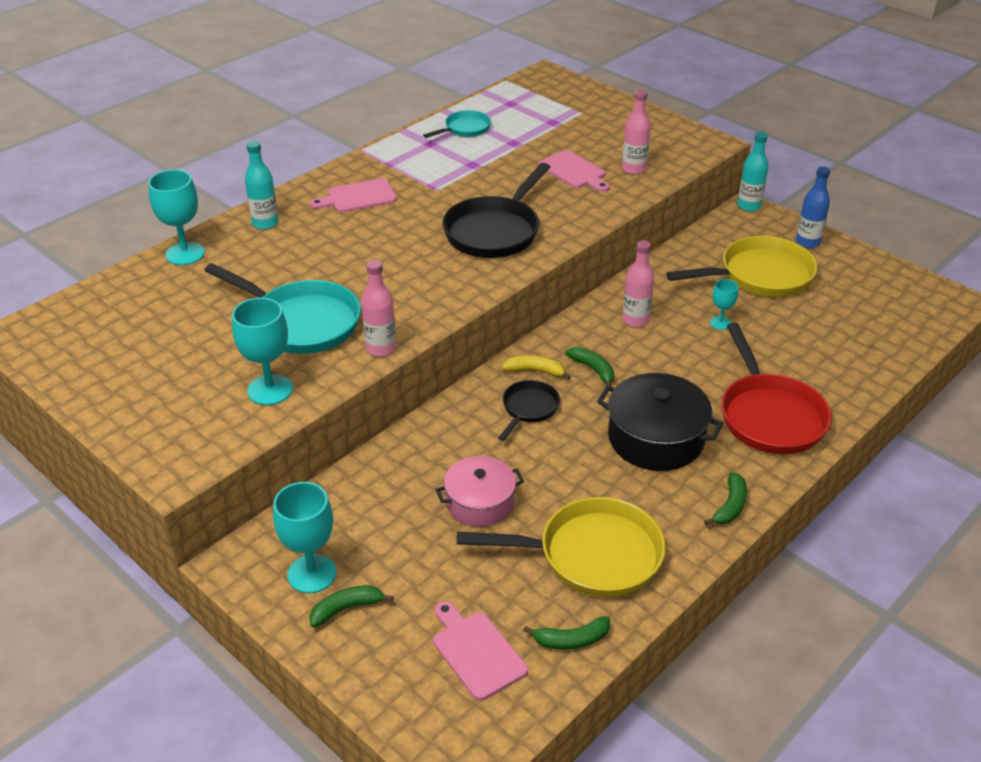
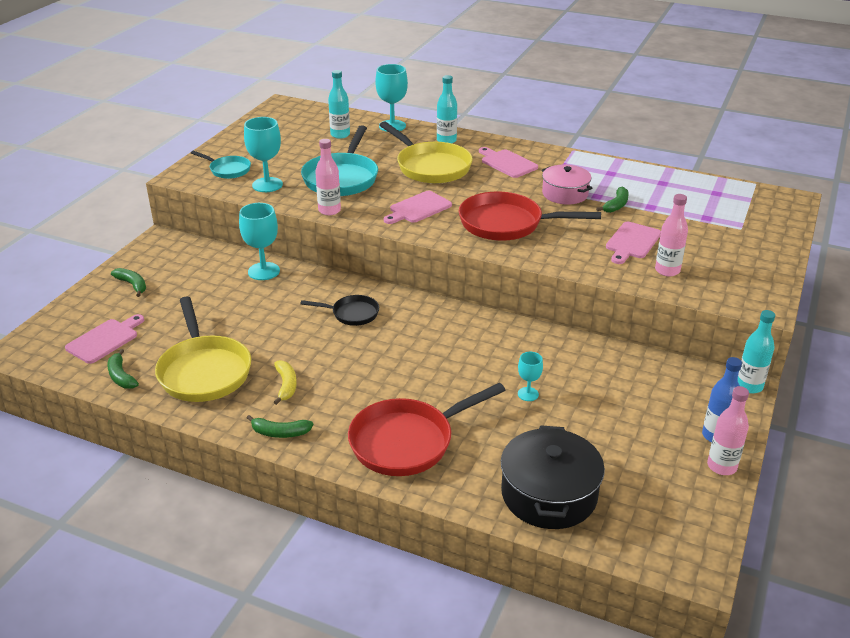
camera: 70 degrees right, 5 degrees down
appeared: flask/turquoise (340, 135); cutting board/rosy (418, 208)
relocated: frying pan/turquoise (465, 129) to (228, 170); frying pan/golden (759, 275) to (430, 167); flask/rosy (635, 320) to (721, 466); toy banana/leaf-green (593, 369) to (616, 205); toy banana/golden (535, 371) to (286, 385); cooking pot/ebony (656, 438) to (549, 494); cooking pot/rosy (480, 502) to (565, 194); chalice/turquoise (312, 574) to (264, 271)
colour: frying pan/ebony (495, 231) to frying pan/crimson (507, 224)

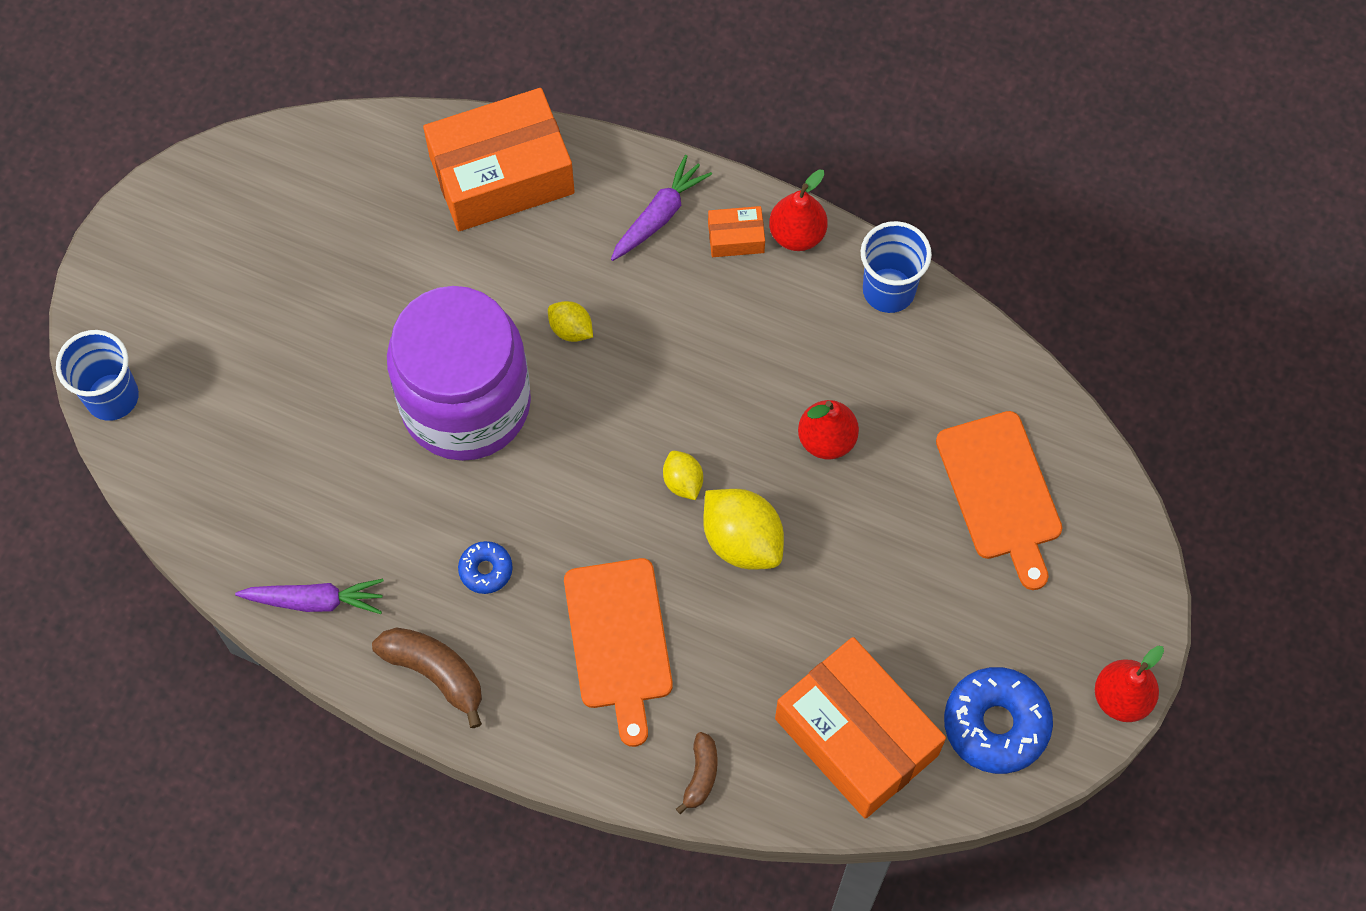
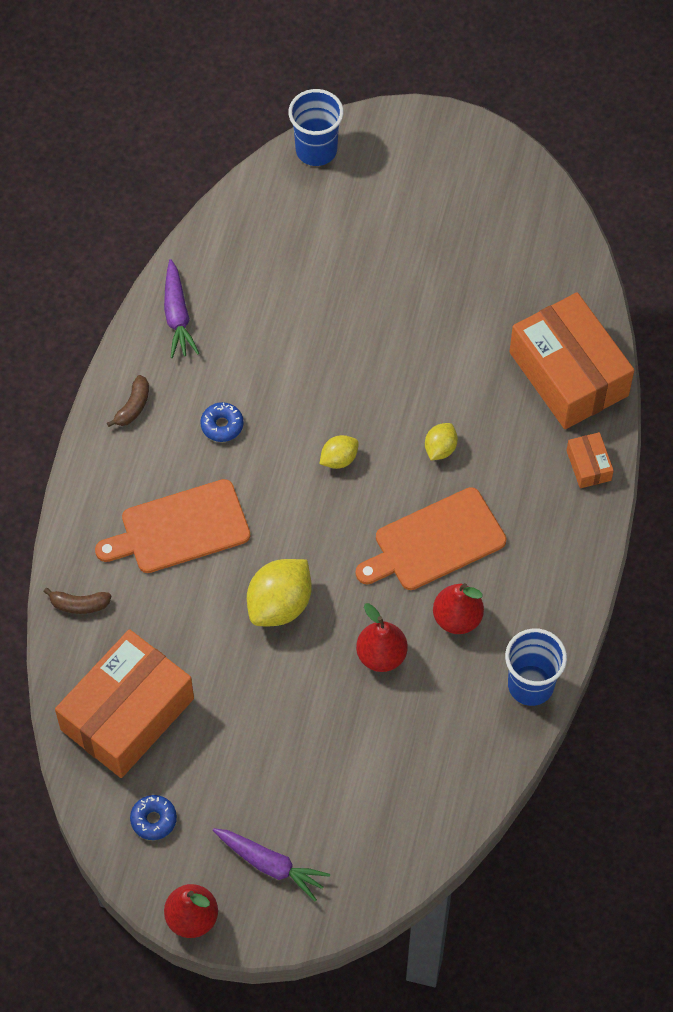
camera: 80 degrees right, 5 degrees down
missing: preserve jar/violet (466, 403)
relocated: carrot/violet (659, 216) to (270, 865); toy pear/crimson (797, 234) to (457, 618); box/orange-coloured (736, 238) to (588, 465); cutting board/orange-coloured (1001, 491) to (435, 542); lemon/golden (683, 482) to (339, 459)
size: toy banana/brown (435, 673) = (133, 406) x0.61; doughnut/cobalt (996, 724) = (153, 820) x0.52

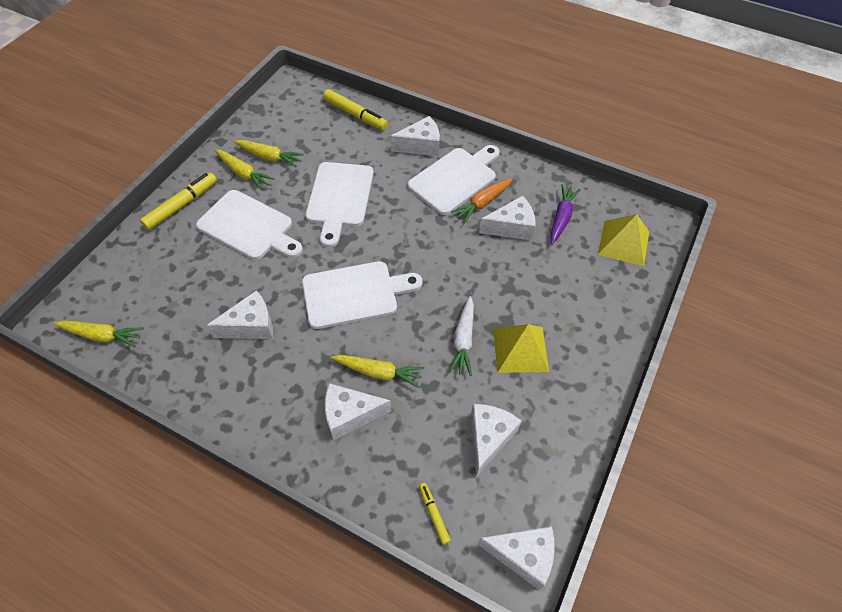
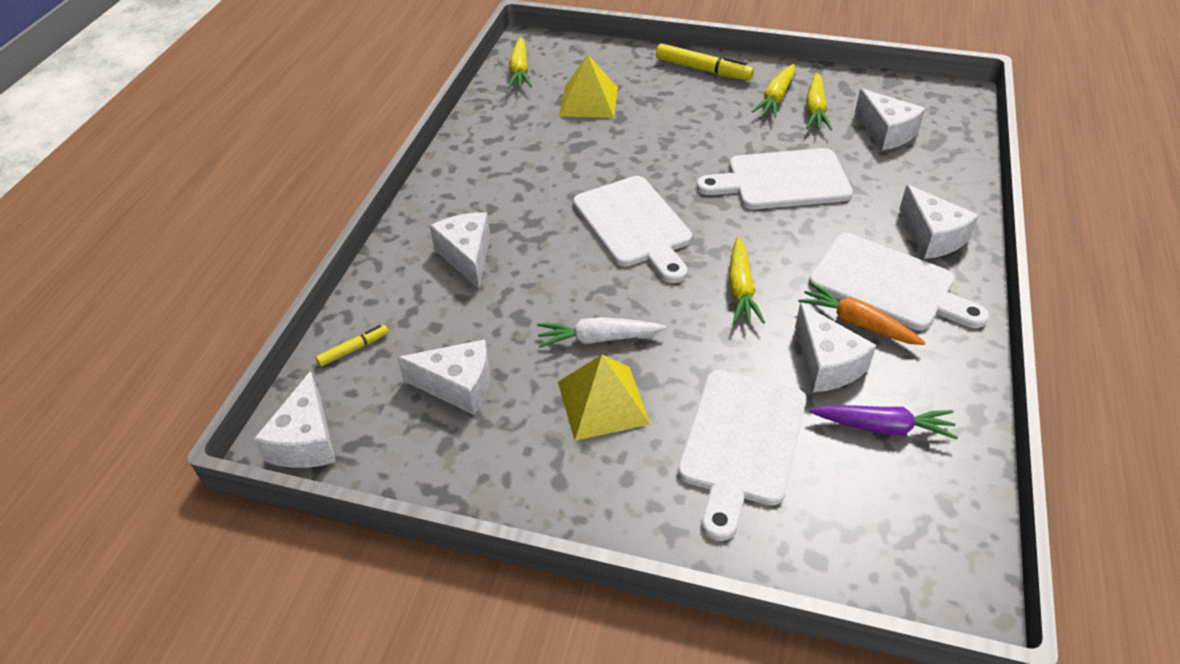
camera: 80 degrees right, 10 degrees down
missing: felt pen/golden (355, 114)
relocated: cutting board/white (249, 227) to (741, 443); pyramid shape/golden (623, 243) to (588, 101); piece of cheese/white (251, 326) to (886, 132); carrot/golden (379, 372) to (741, 289)

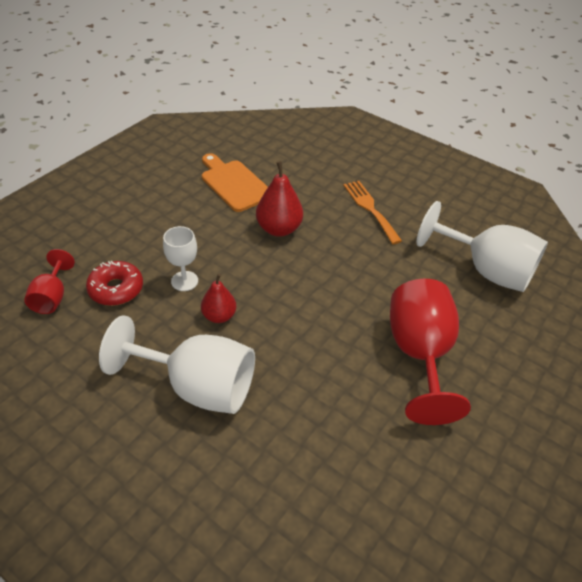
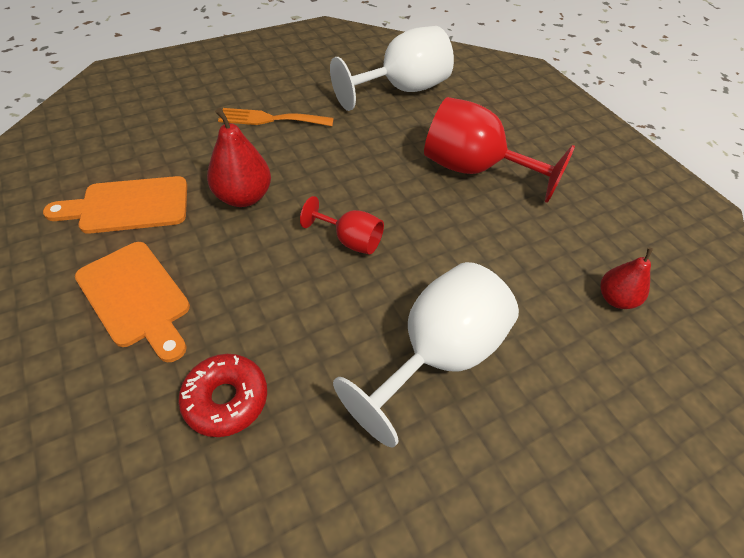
camera: 65 degrees left, 5 degrees up
missing: chalice/white (184, 281)
appeared: cutting board/orange-coloured (136, 297)
relocated: chalice/crimson (52, 297) to (350, 240); toy pear/crimson (219, 316) to (615, 299)

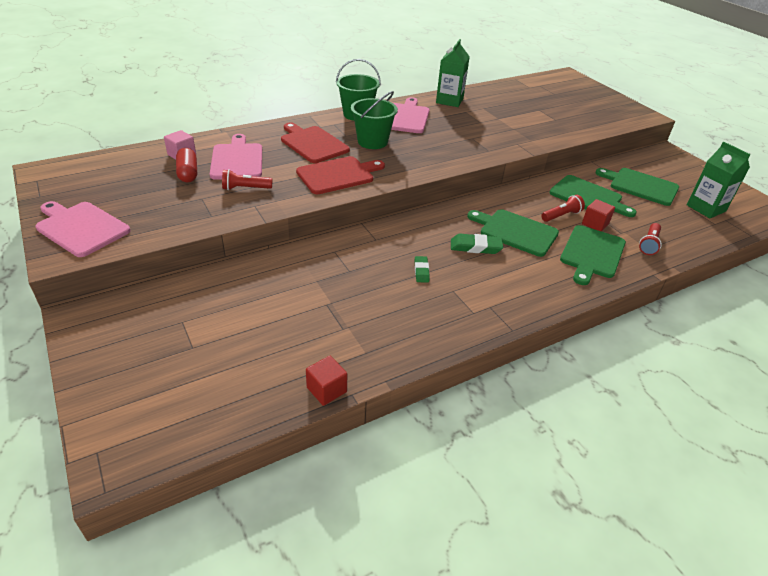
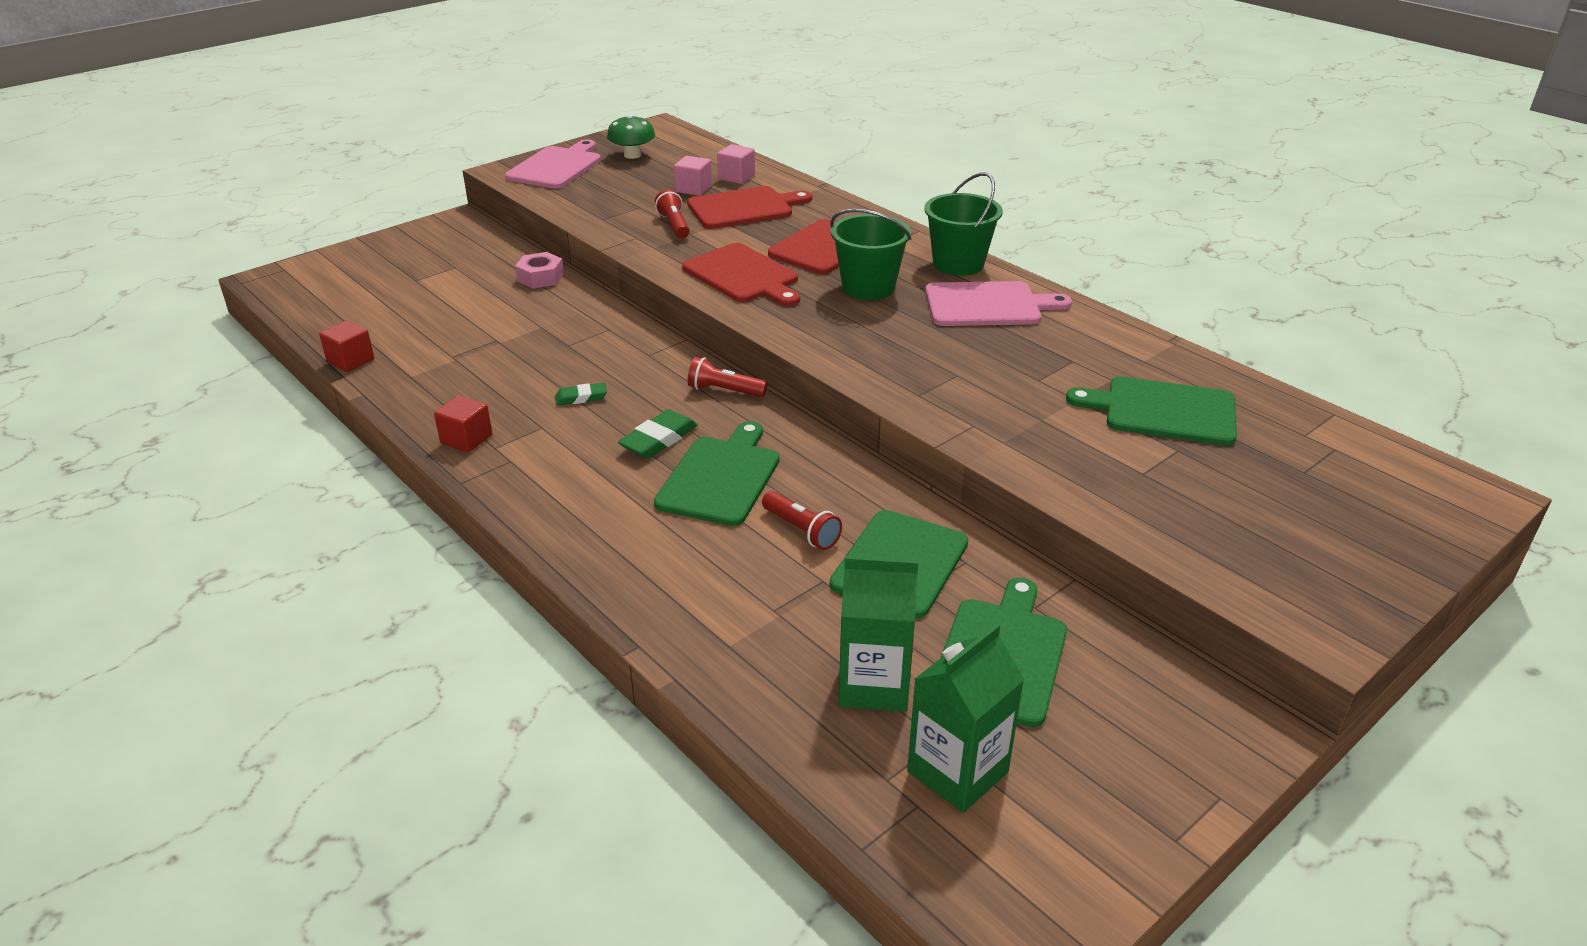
camera: 80 degrees right, 5 degrees down
appeared: fungus/leaf-green (632, 155); hexagon nut/rosy (540, 277)
relocated: milk carton/leaf-green (449, 101) to (874, 685); cube/crimson (595, 224) to (466, 439); flashlight/crimson (649, 244) to (724, 391); cutting board/leaf-green (591, 253) to (1163, 411)
exchanged: capsule/crimson (188, 173) to cube/rosy (693, 189)
colour: cutting board/rosy (237, 160) to cutting board/crimson (744, 208)
spun: eraser/leaf-green (475, 247) = (659, 439) 45 degrees clockwise

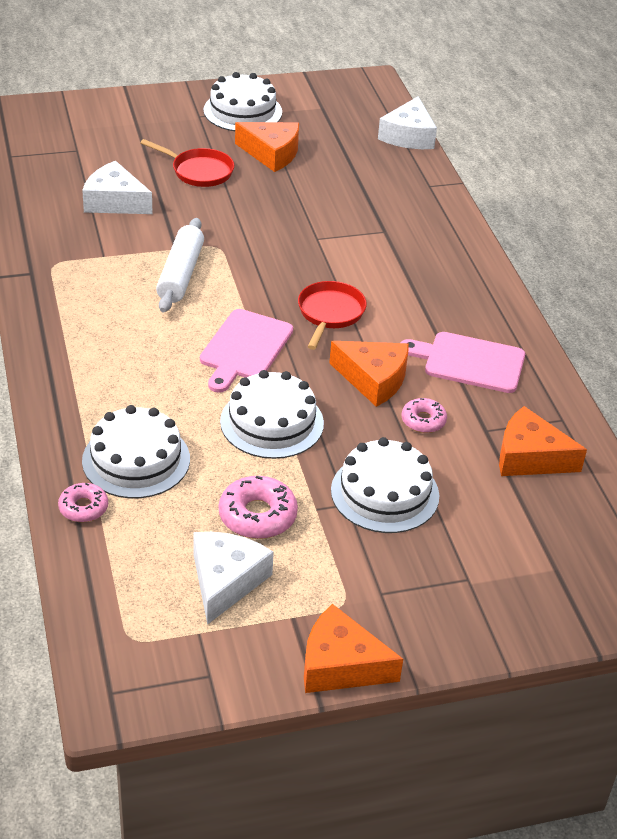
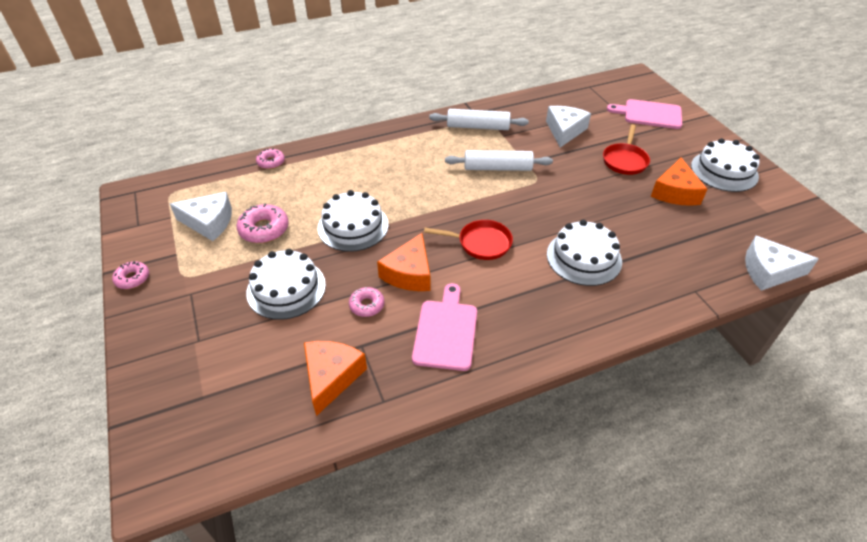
camera: 85 degrees right, 5 degrees up
appeared: dough roller/white (478, 127)
relocated: cutting board/rosy (244, 348) to (649, 114); cake/white (136, 460) to (584, 257)
exchanged: piece of cheese/orange-coloured (340, 665) to doughnut/rosy (132, 278)

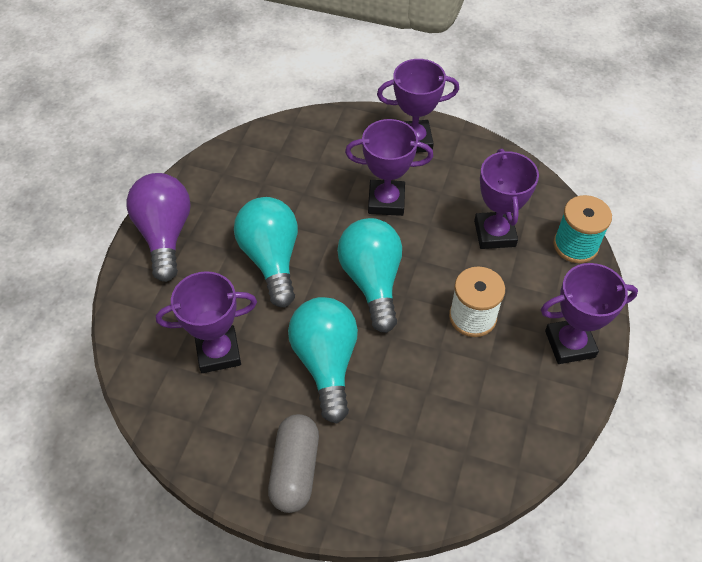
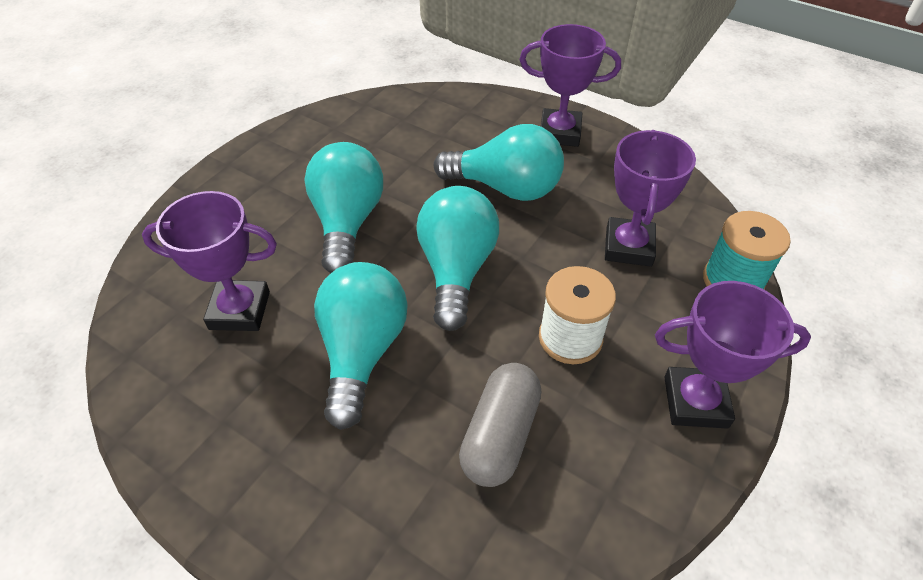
camera: 15 degrees right, 5 degrees down
missing: lightbulb/violet (165, 235)
relocated: capsule/gray (295, 470) to (500, 435)
exchanged: prize cup/violet (386, 201) to lightbulb/turquoise (505, 187)

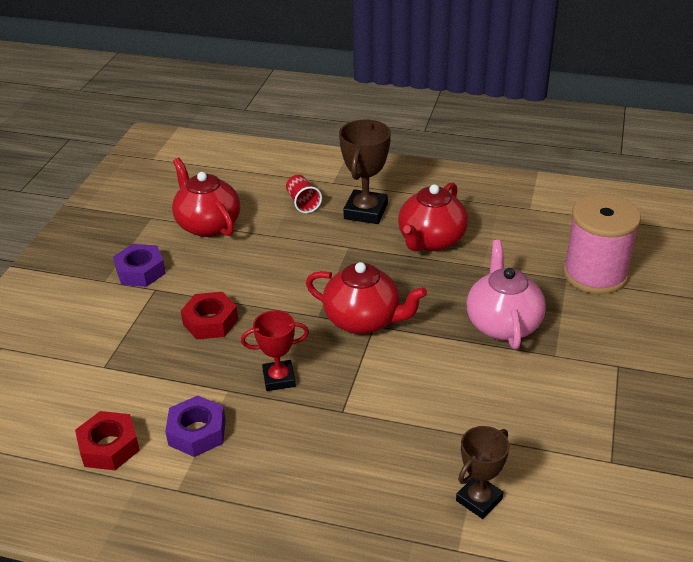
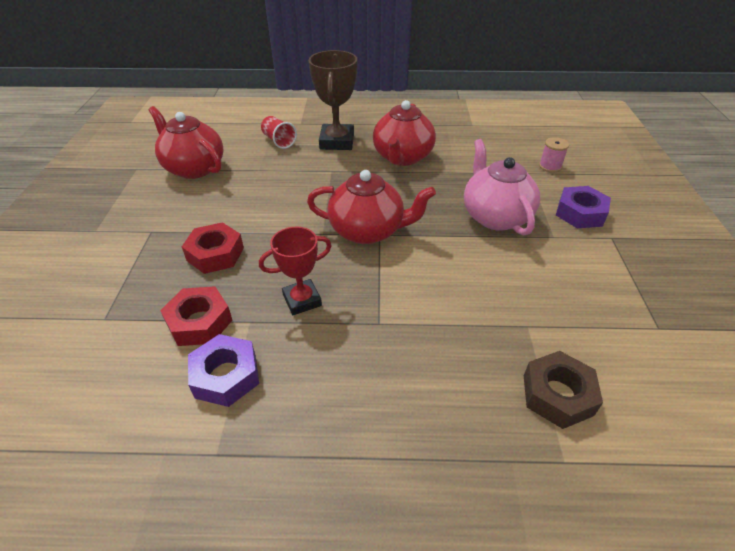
camera: 15 degrees left, 5 degrees up
relocated: hexagon nut/violet (140, 271) to (580, 213); hexagon nut/crimson (109, 447) to (199, 322)
exchanged: prize cup/brown (479, 500) to hexagon nut/brown (557, 395)
size: bobbin/rosy (595, 274) = (550, 166) x0.40

